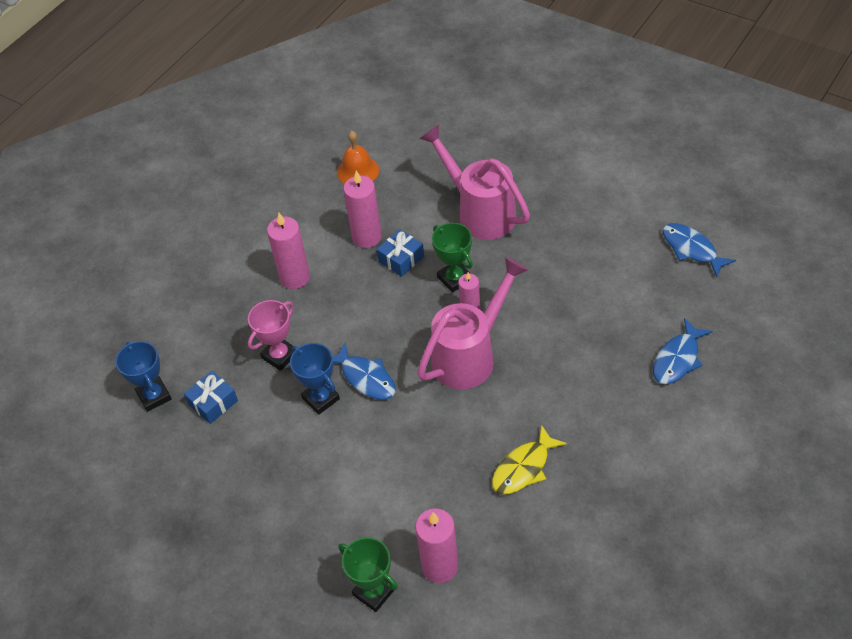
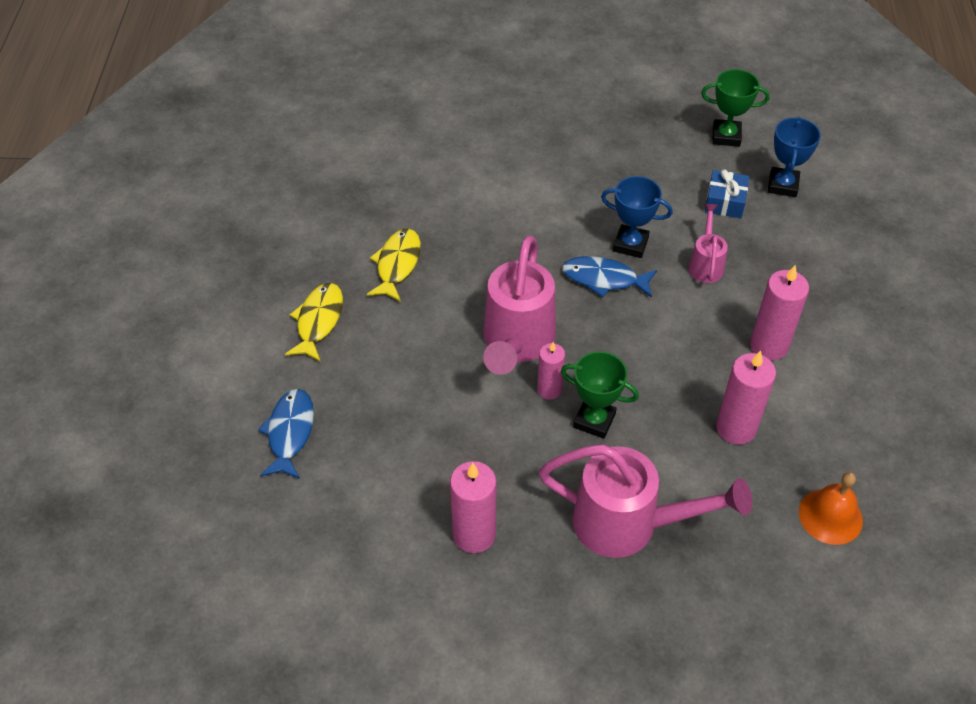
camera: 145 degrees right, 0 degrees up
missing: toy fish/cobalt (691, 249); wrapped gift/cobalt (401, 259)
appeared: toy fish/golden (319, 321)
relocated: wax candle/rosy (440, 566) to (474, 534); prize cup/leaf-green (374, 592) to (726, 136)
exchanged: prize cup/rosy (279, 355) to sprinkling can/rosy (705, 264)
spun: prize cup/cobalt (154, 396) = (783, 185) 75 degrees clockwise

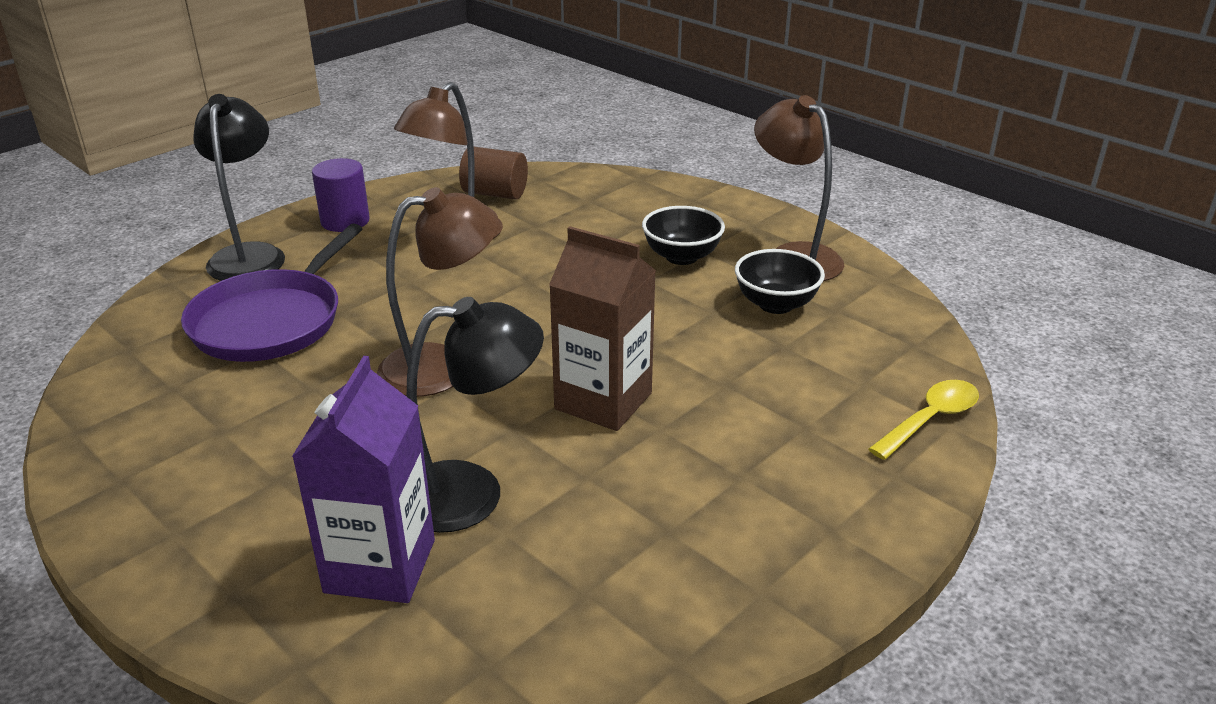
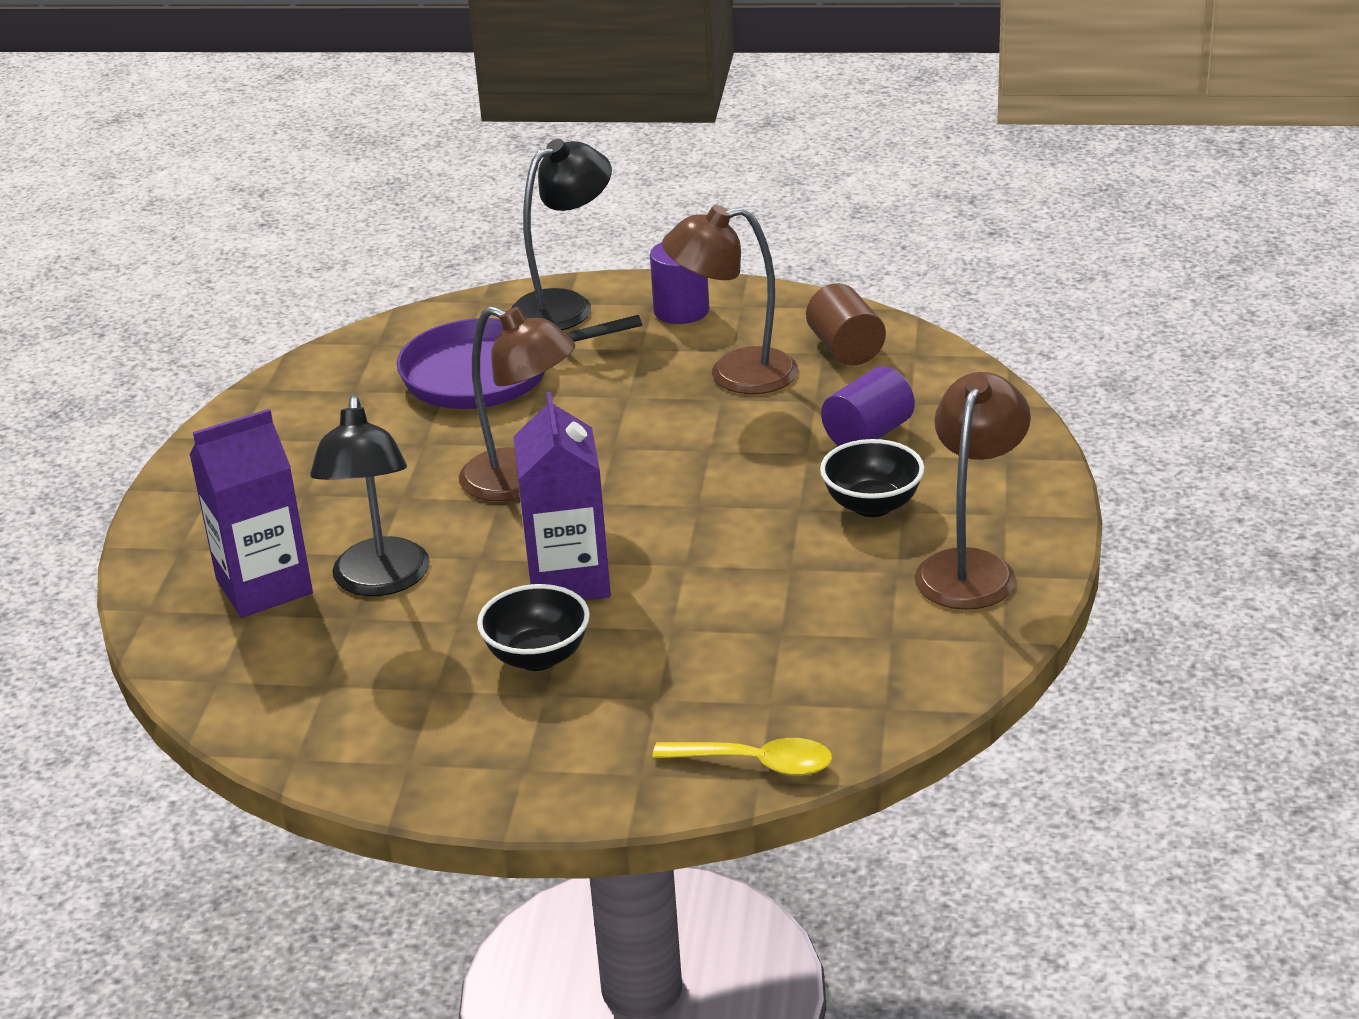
camera: 55 degrees right, 0 degrees up
appeared: cylinder shape/violet (868, 434)
relocated: bowl/ebony (776, 304) to (537, 657)
colour: milk carton/brown (603, 401) to milk carton/violet (568, 580)
spun: desk lamp/ebony (472, 493) = (380, 581) 45 degrees clockwise

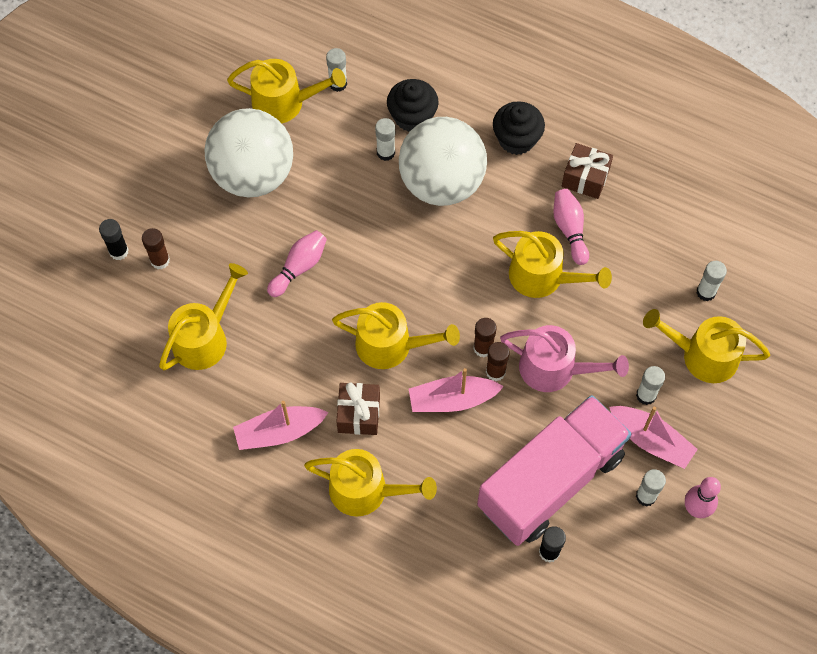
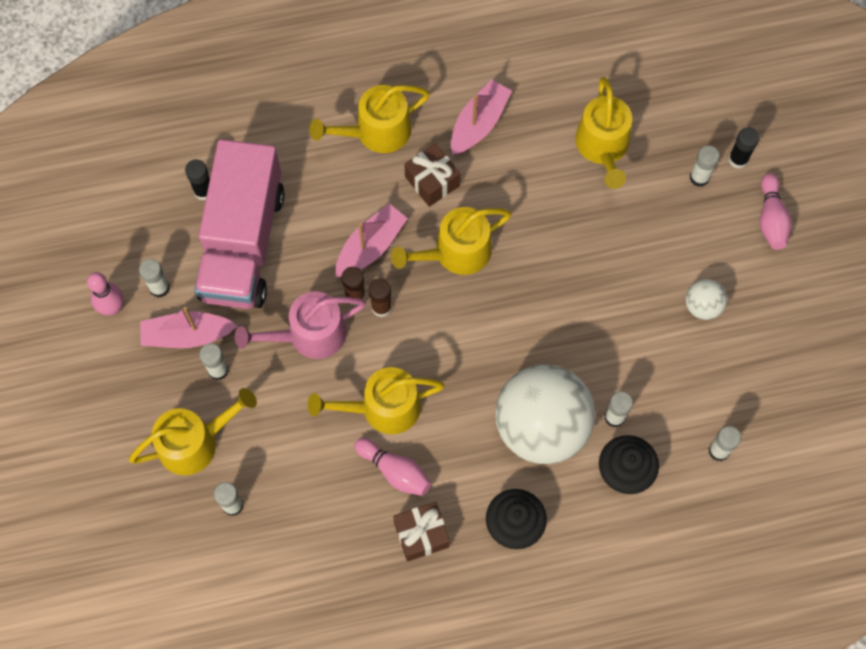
camera: 140 degrees right, 5 degrees up
missing: sprinkling can/golden (285, 103)
relocated: skittle/rosy (299, 267) to (771, 218)
colour: stick of glue/brown (160, 260) to stick of glue/white (699, 177)
size: play ball/white (253, 175) = (702, 306) x0.43

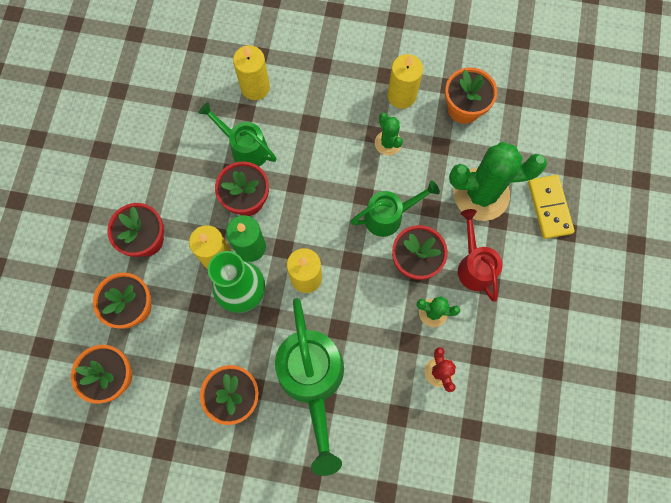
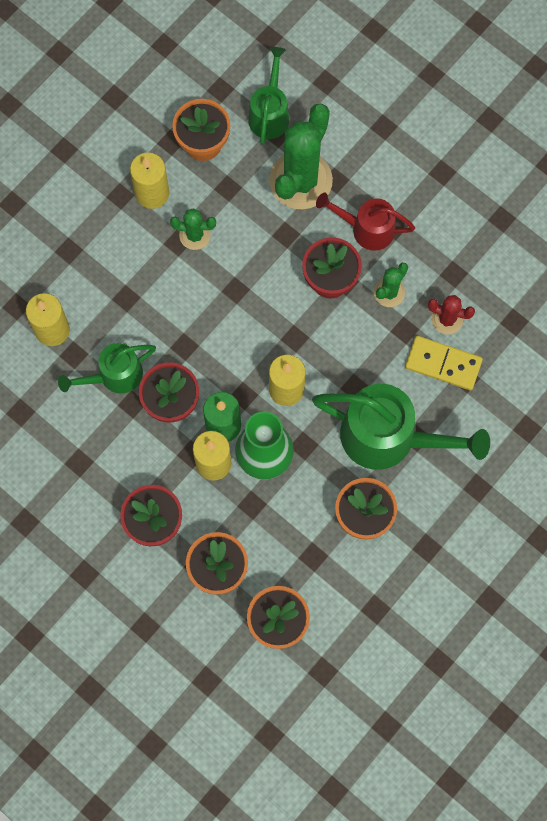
camera: 60 degrees left, 0 degrees up
relocated: domino tile/golden (549, 207) to (443, 364); sprinkling can/leaf-green (389, 216) to (270, 113)

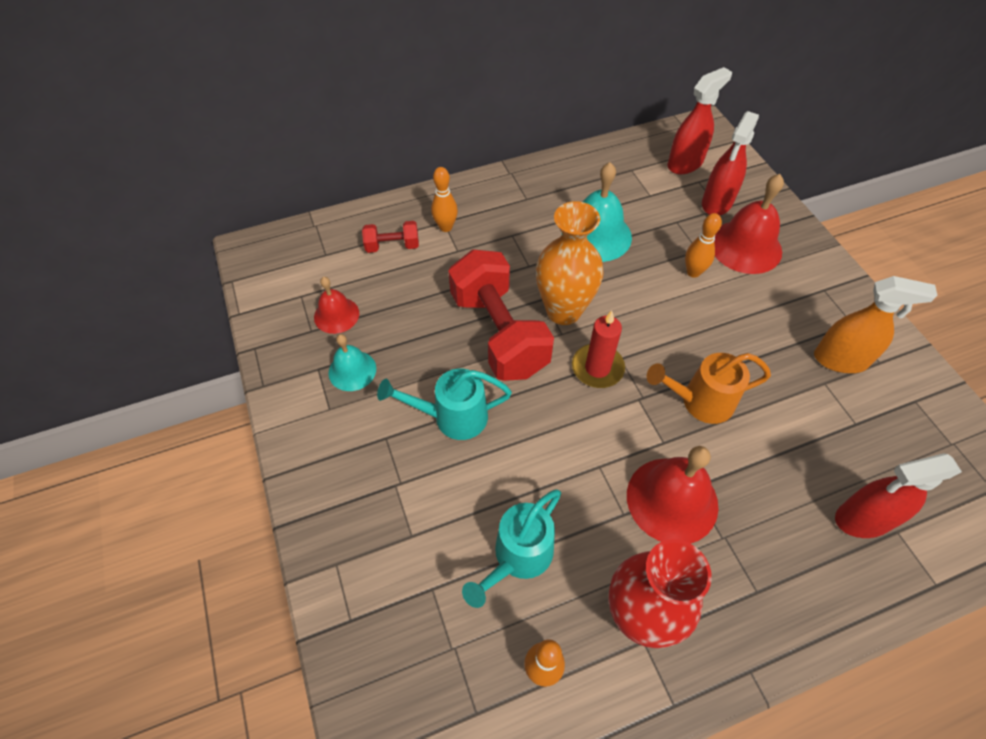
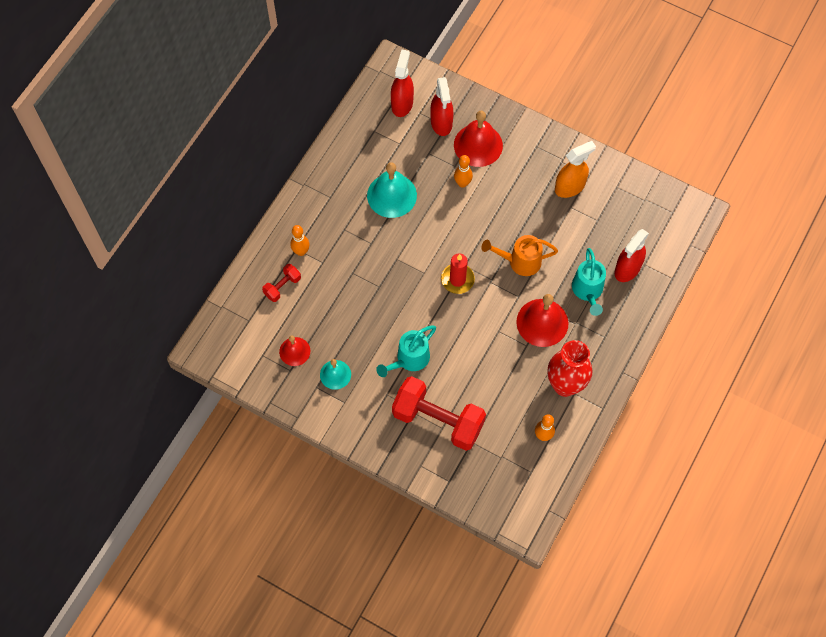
camera: 40 degrees left, 10 degrees up
missing: tall vase/orange-coloured (563, 311)
relocated: free weight/crimson (499, 333) to (438, 420); sprinkling can/turquoise (518, 557) to (587, 291)
spun: sprinkling can/orange-coloured (700, 401) = (519, 261) 45 degrees clockwise

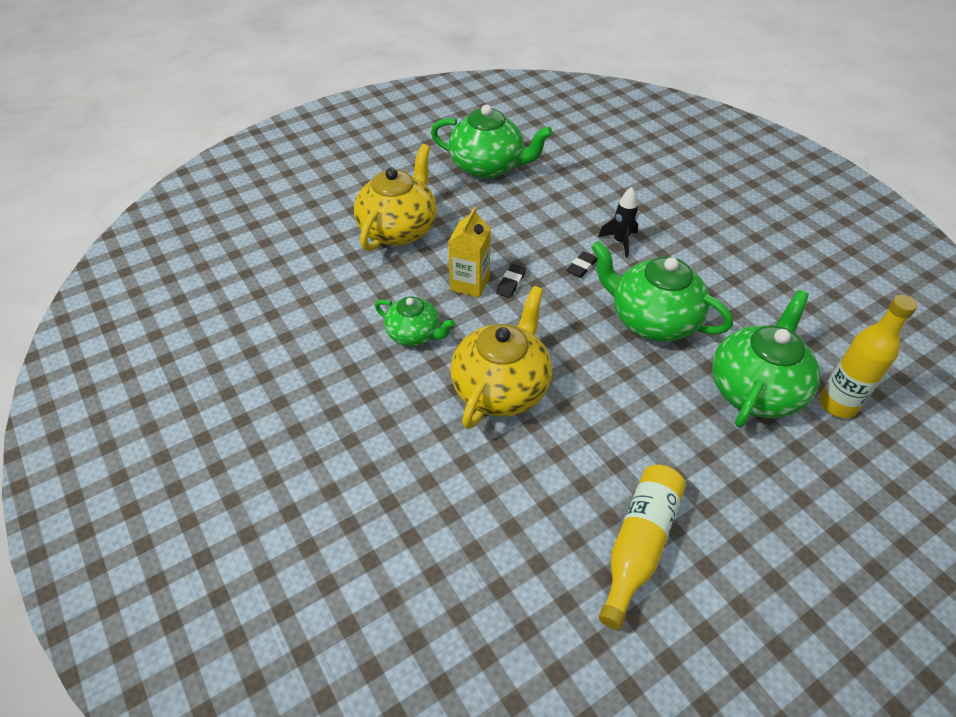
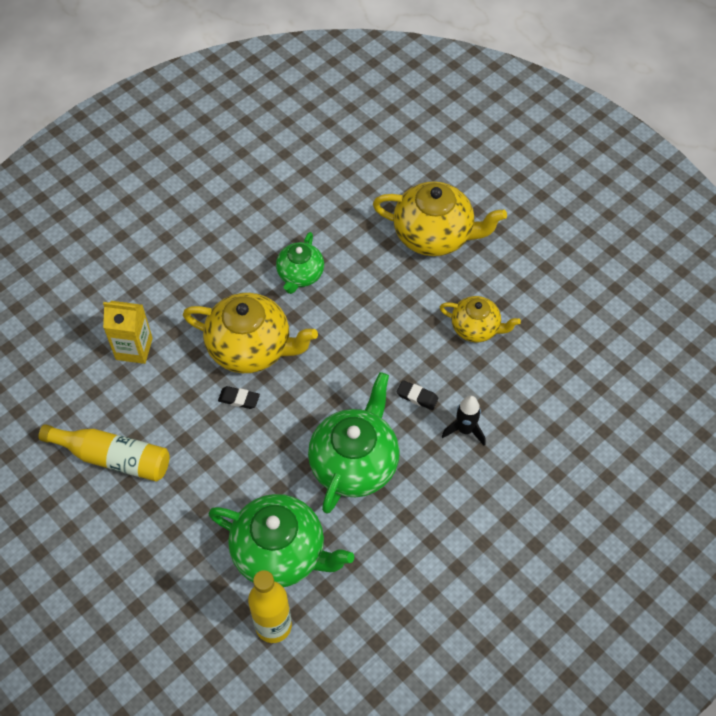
camera: 80 degrees right, 10 degrees up
missing: tea pot/leaf-green (488, 167)
appeared: tea pot/golden (476, 328)
relocated: milk carton/golden (470, 284) to (134, 349); eraser/ebony (511, 283) to (239, 399)

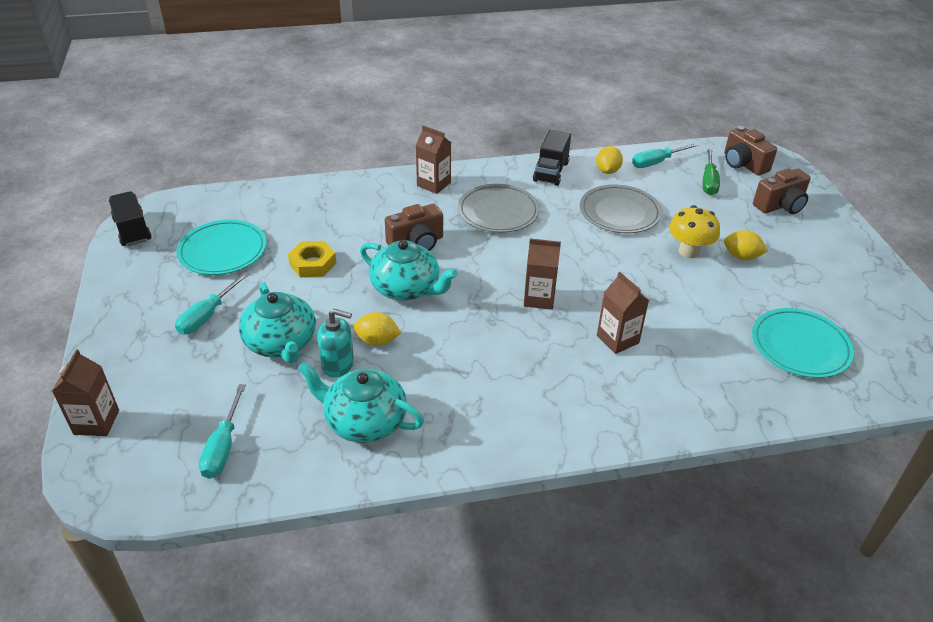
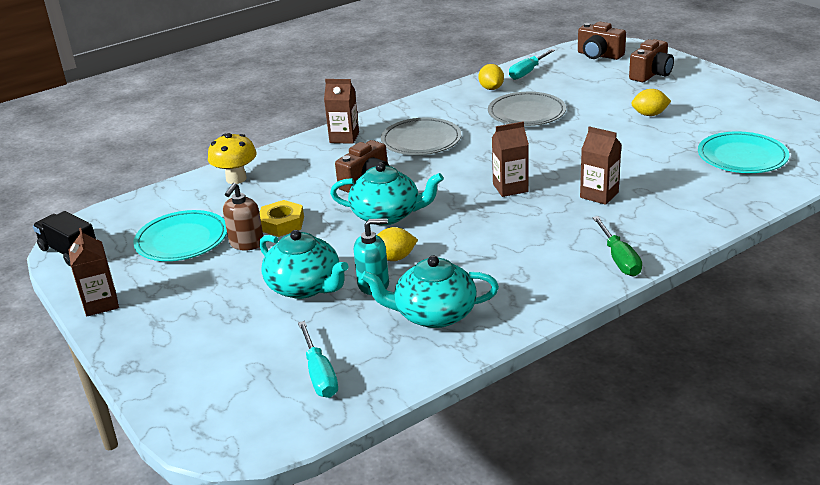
camera: 20 degrees left, 10 degrees down
missing: lorry/ebony (551, 172); hand screwdriver/turquoise (207, 316)
appeared: soap dispenser/brown (246, 243)
relocated: hand screwdriver/leaf-green (709, 181) to (619, 259); fungus/golden (689, 251) to (236, 179); milk carton/brown (96, 422) to (101, 304)

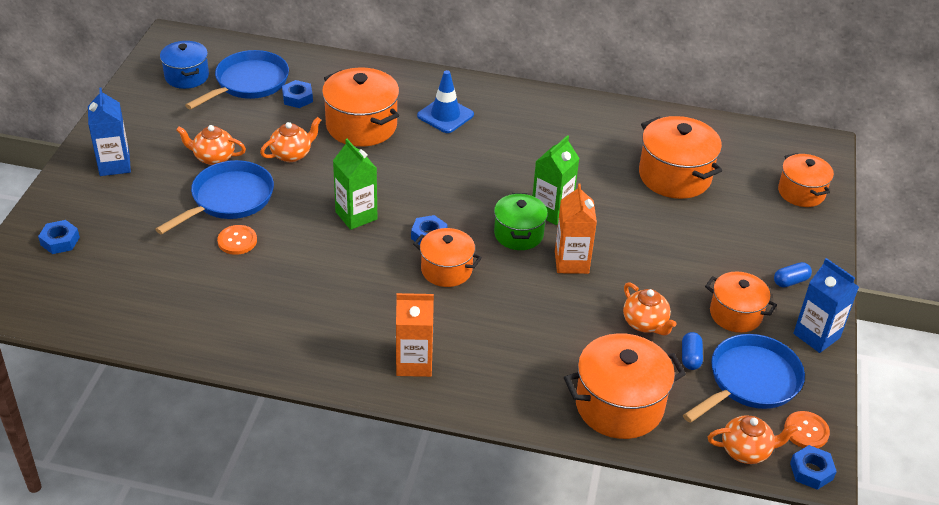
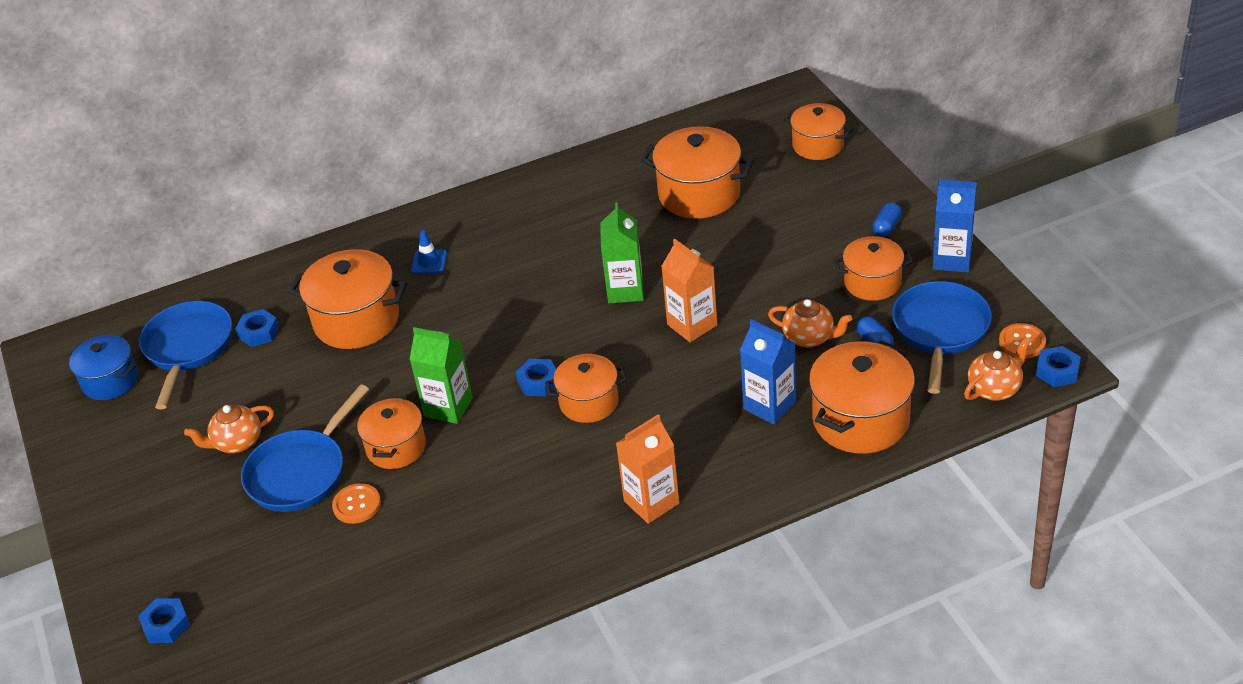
camera: 30 degrees left, 0 degrees up
missing: tea pot/orange-coloured (292, 154); cooking pot/leaf-green (518, 234)
appeared: cooking pot/orange-coloured (396, 447)
relocated: milk carton/cobalt (114, 165) to (769, 405)
spun: frying pan/cobalt (228, 199) = (301, 472) 150 degrees counterclockwise
size: road cone/cobalt (445, 115) = (429, 262) x0.63

